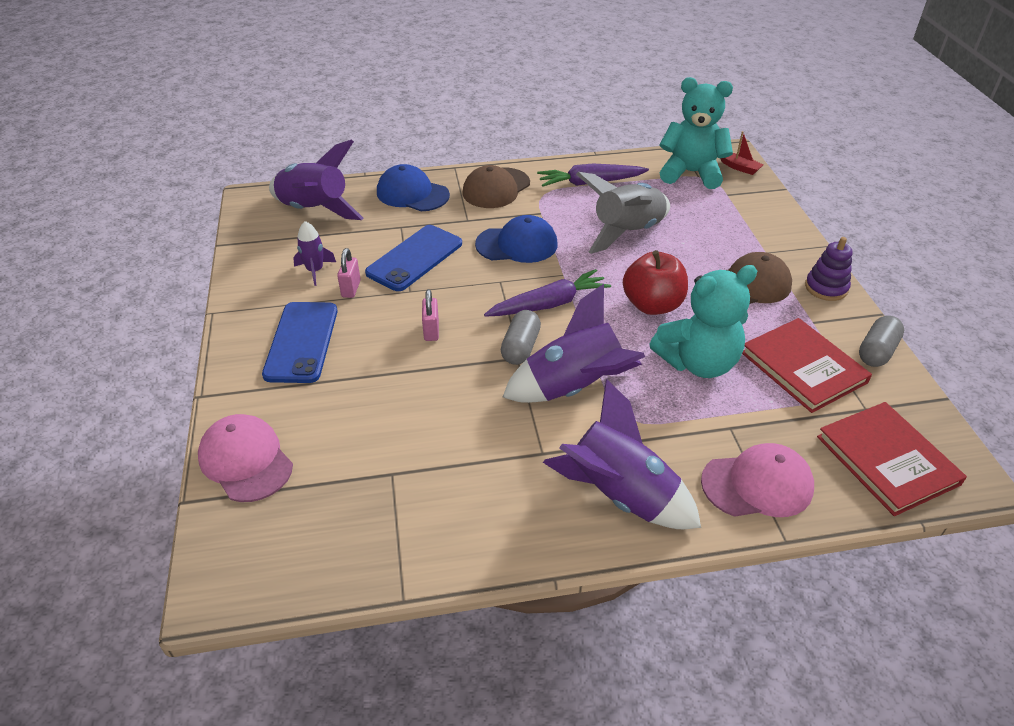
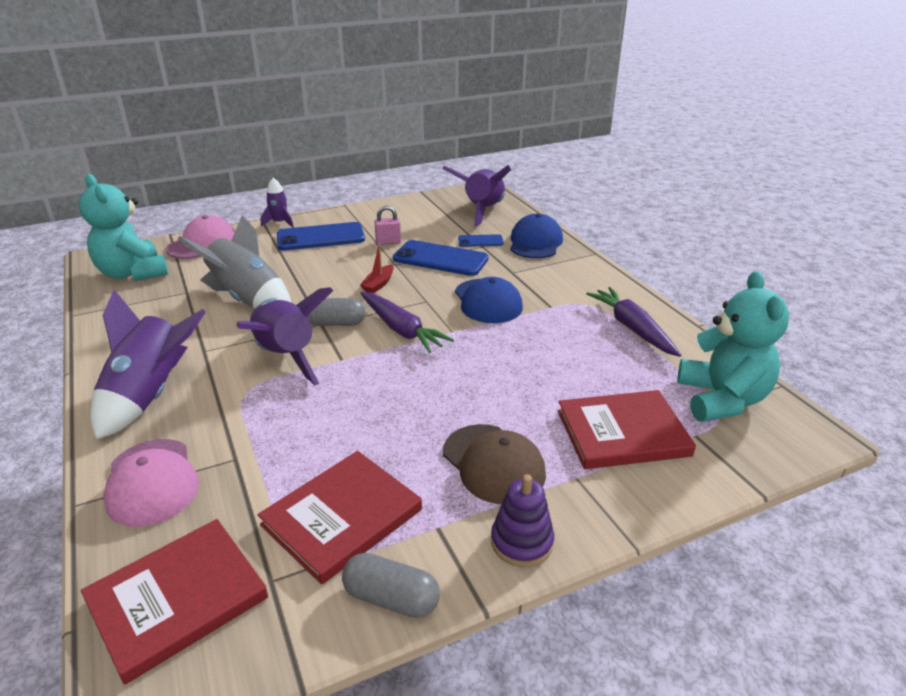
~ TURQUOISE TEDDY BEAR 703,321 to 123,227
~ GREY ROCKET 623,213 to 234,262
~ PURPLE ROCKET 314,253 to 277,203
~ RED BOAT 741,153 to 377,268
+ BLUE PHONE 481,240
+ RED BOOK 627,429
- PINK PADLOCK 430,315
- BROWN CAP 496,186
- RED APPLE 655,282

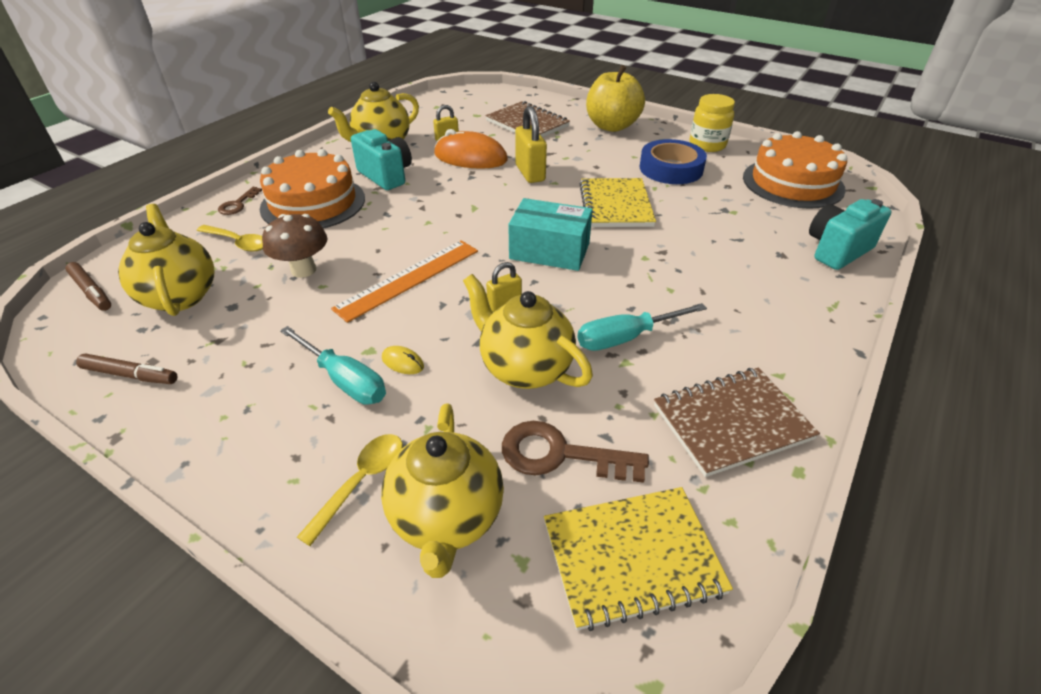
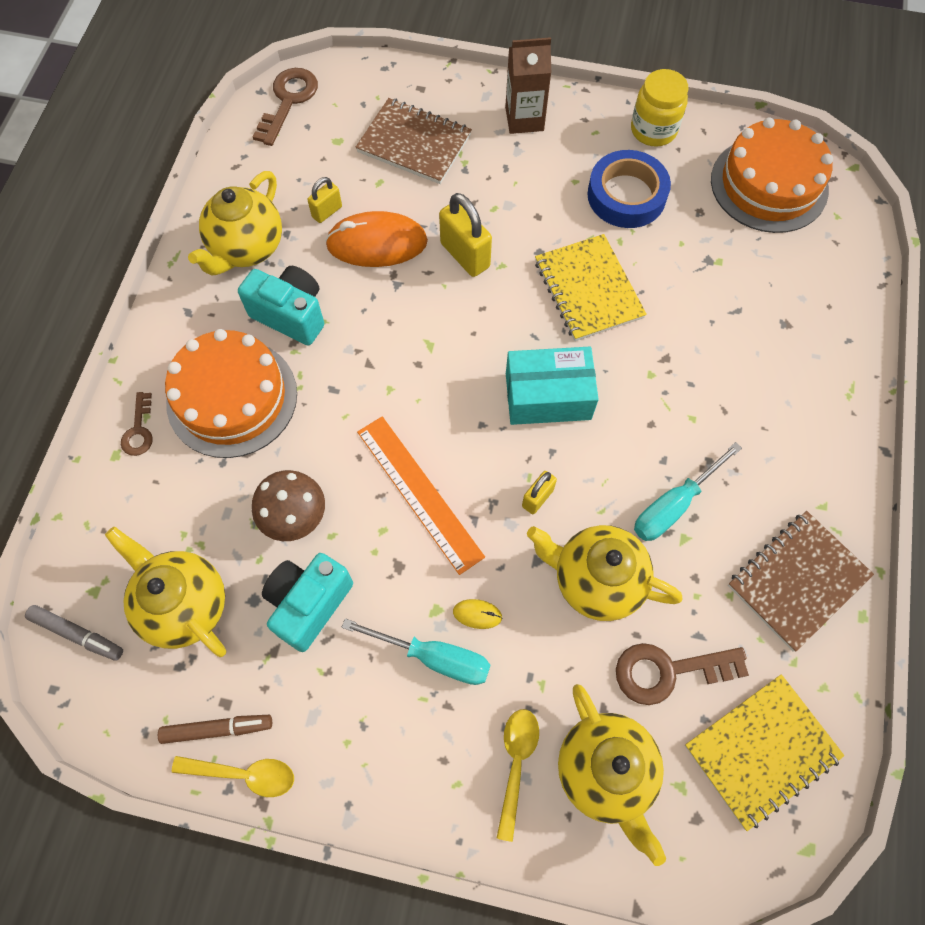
~ BROWN MARKER 88,286 to GREY MARKER 74,633
~ YELLOW SPOON 230,238 to 233,776
+ BROWN KEY 285,107
~ TURQUOISE CAMERA 850,234 to 307,602
~ ORANGE RULER 404,281 = 421,495 60 degrees counterclockwise
~ YELLOW APPLE 615,98 to BROWN CARTON 528,85

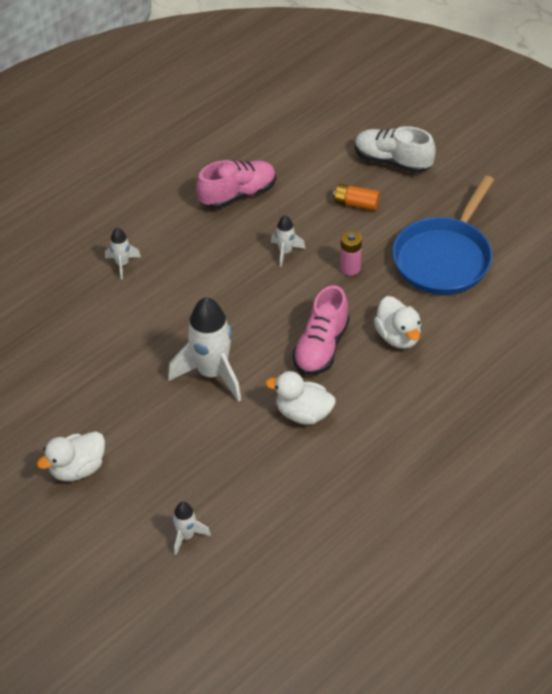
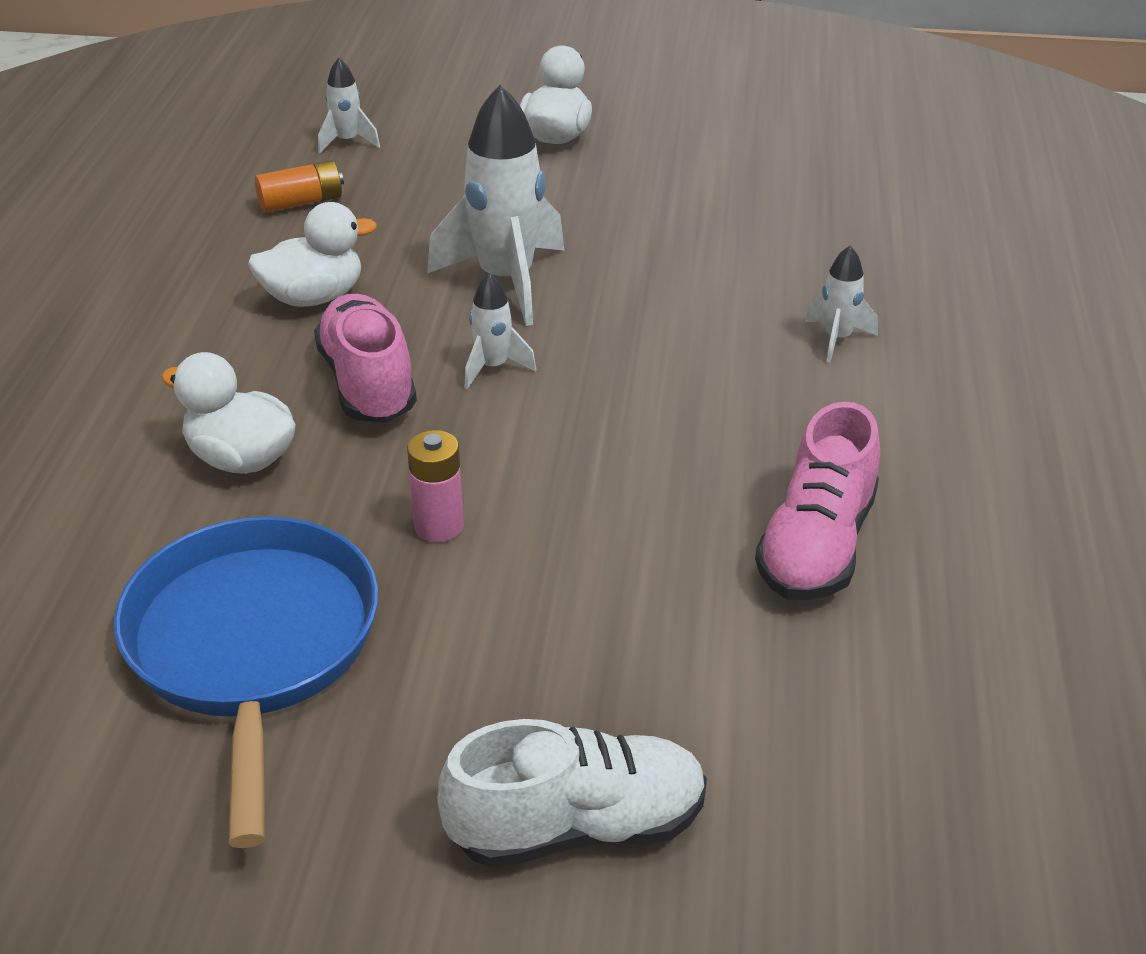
~ ORANGE BATTERY 356,197 to 299,187
~ WHITE ROCKET 288,241 to 500,331

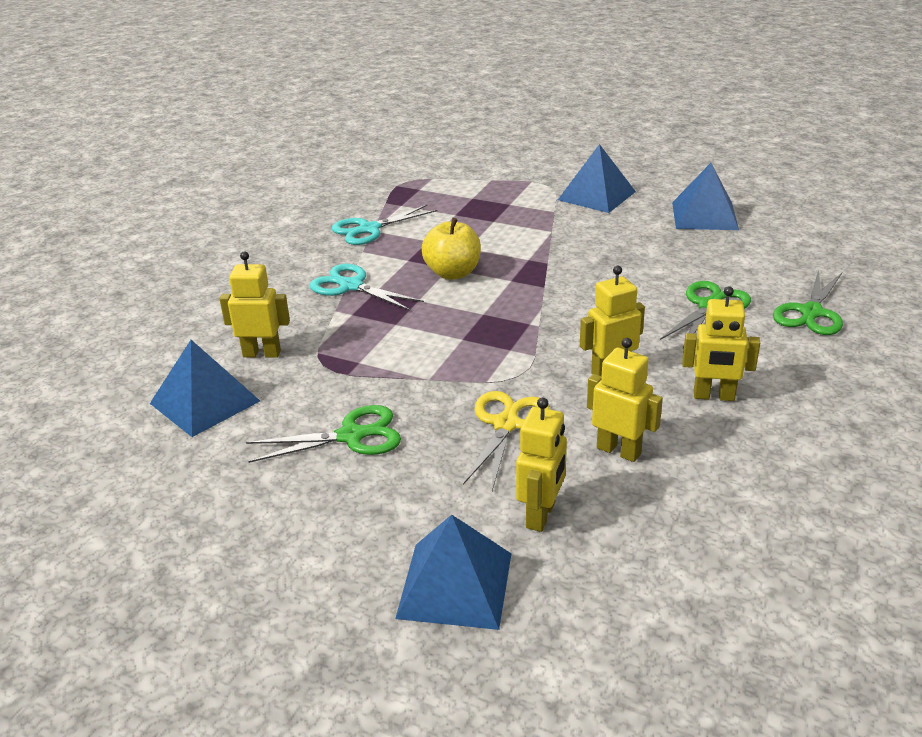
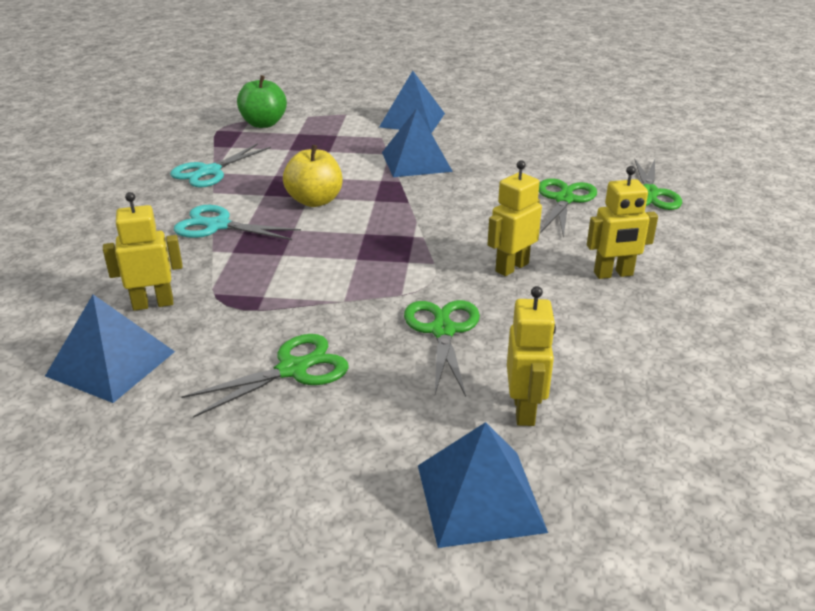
+ GREEN APPLE 262,101
~ BLUE PYRAMID 705,196 to 417,142
~ YELLOW SCISSORS 506,441 to GREEN SCISSORS 442,348
- YELLOW ROBOT 625,400

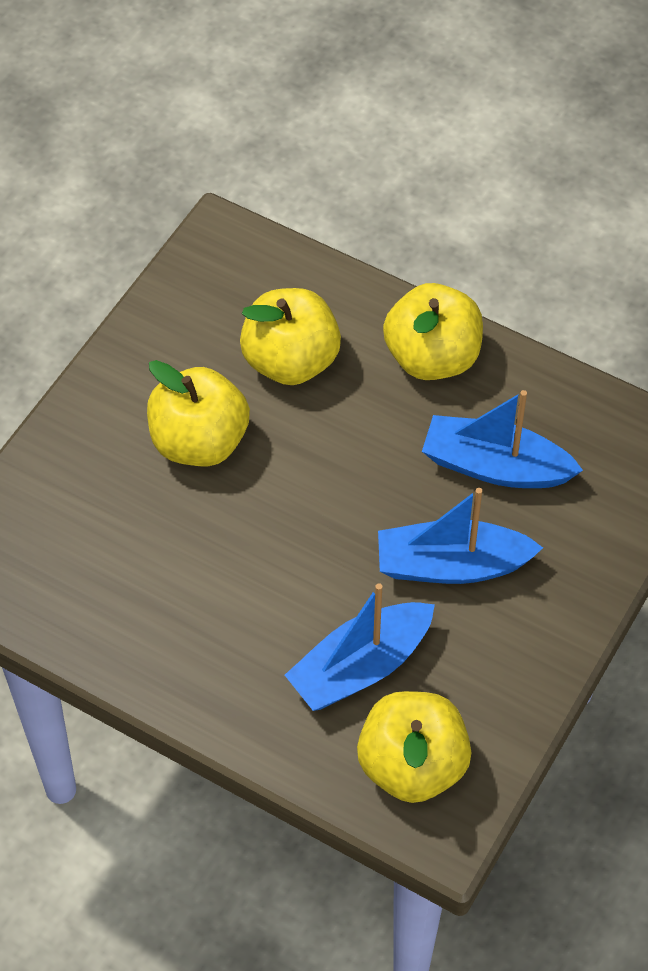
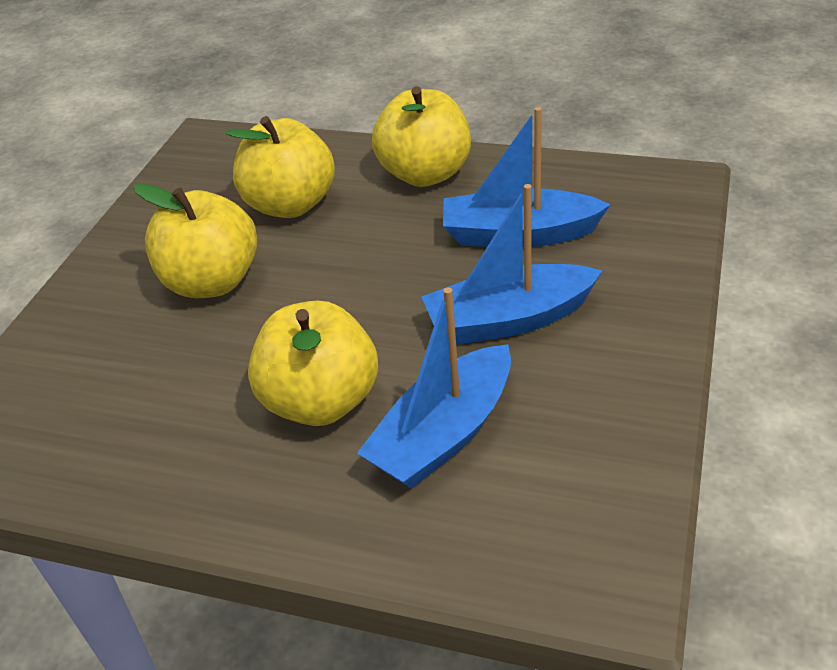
~ YELLOW APPLE 414,747 to 313,363

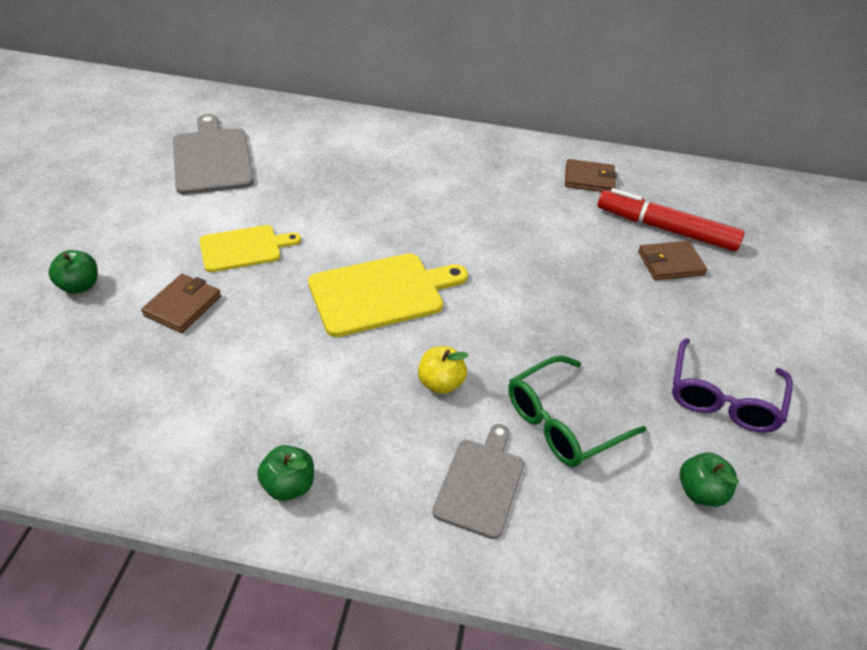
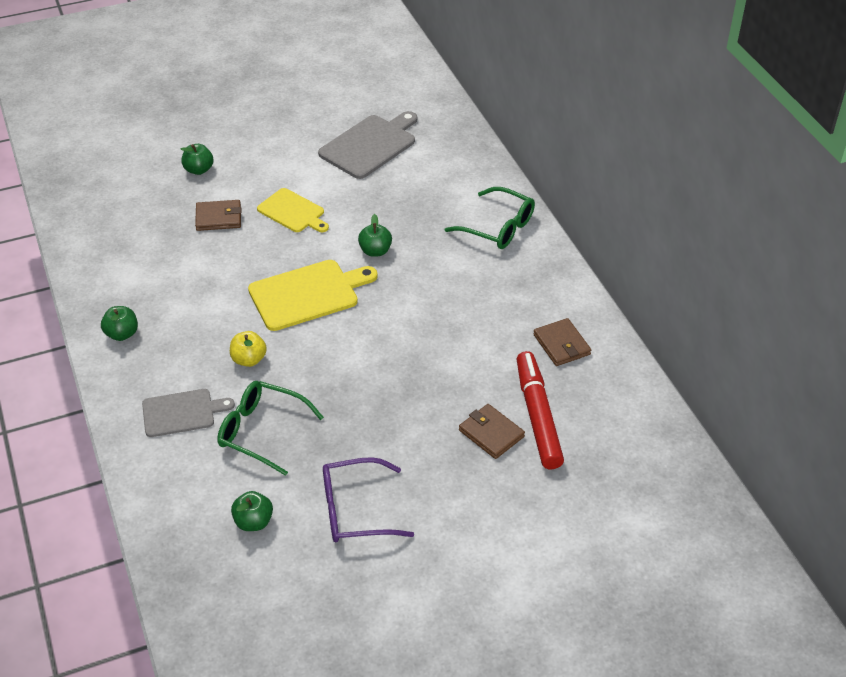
~ YELLOW CUTTING BOARD 388,295 = 313,295 60 degrees counterclockwise
+ GREEN APPLE 375,235
+ GREEN GLASSES 490,218

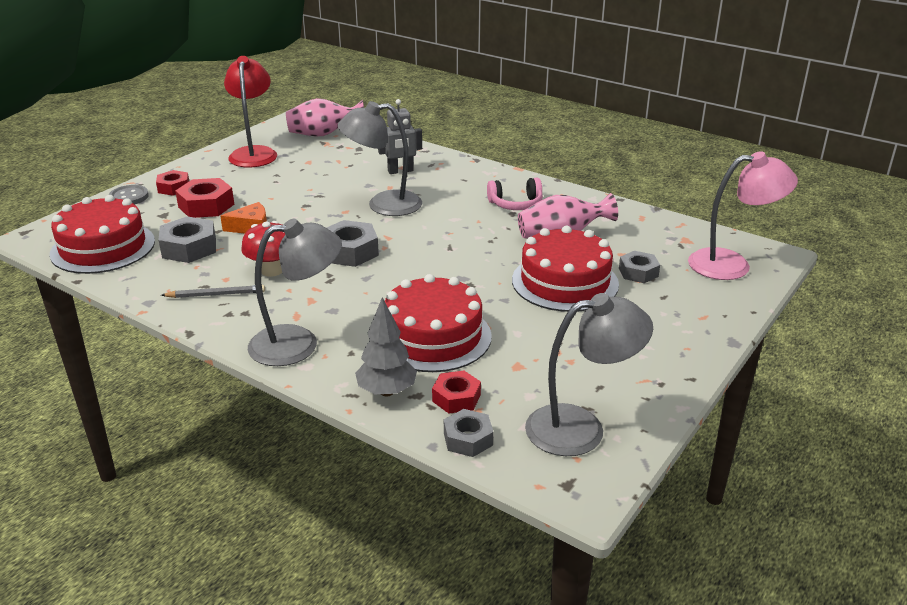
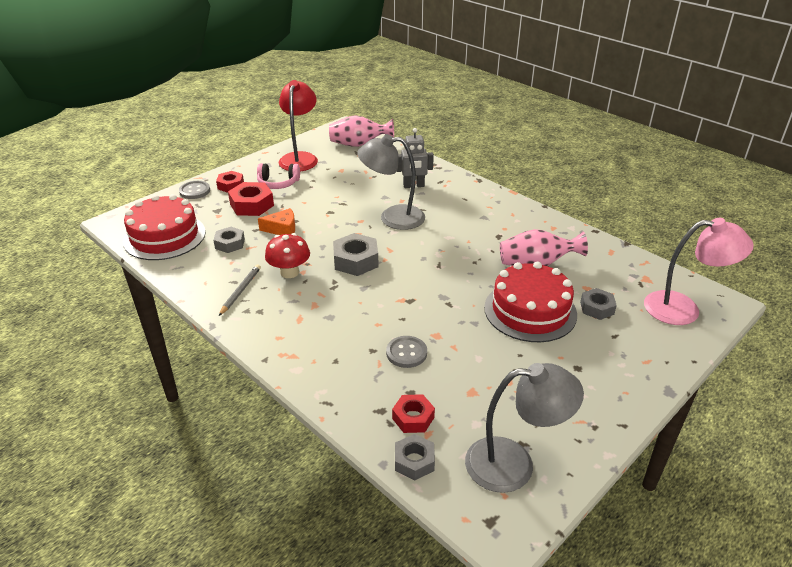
~ GREY NUT 187,239 = 229,240 x0.65
~ GREY PENCIL 213,291 = 240,290 75 degrees counterclockwise
~ PINK HEADPHONES 515,194 to 278,176
~ RED CAKE 438,323 to GREY BUTTON 406,352
- GREY LAMP 295,292
- GREY TREE 386,347

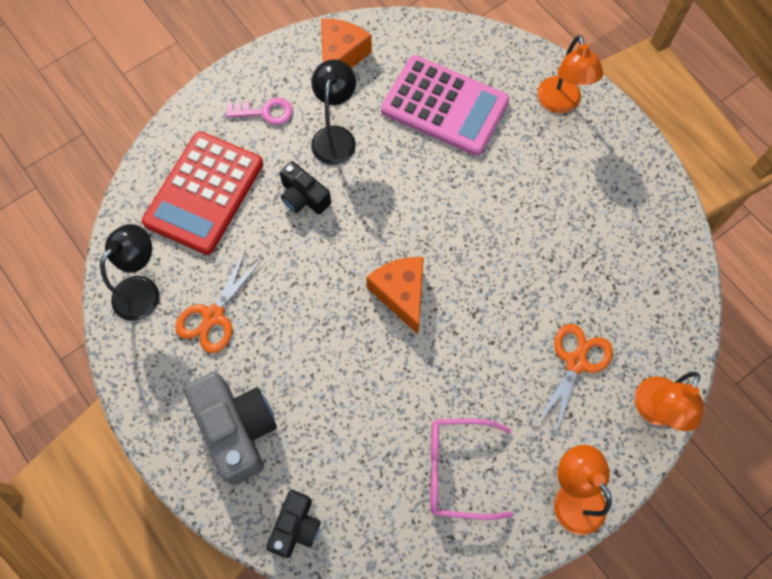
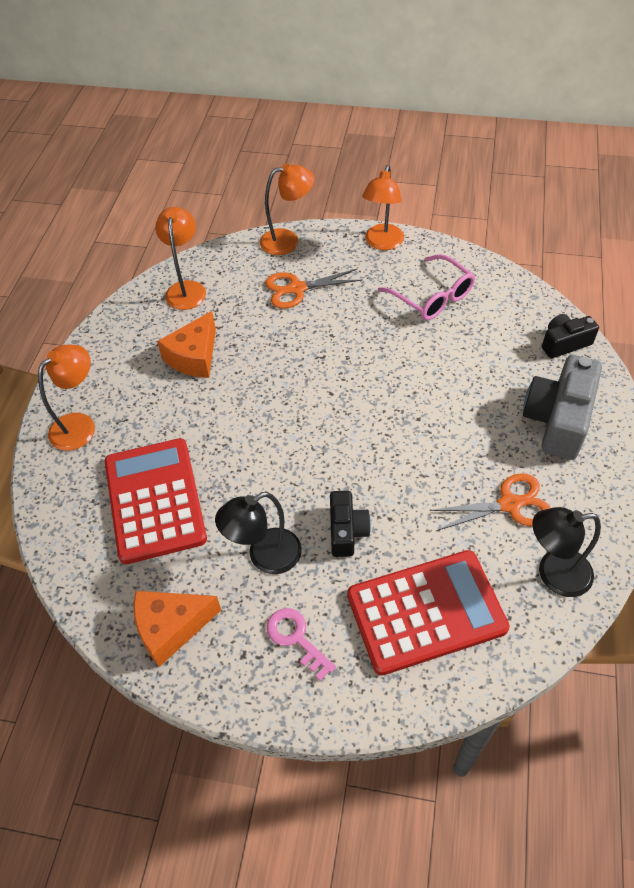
~ PINK CALCULATOR 445,105 to RED CALCULATOR 156,501
+ ORANGE LAMP 180,258
~ ORANGE CHEESE 395,295 to 186,344

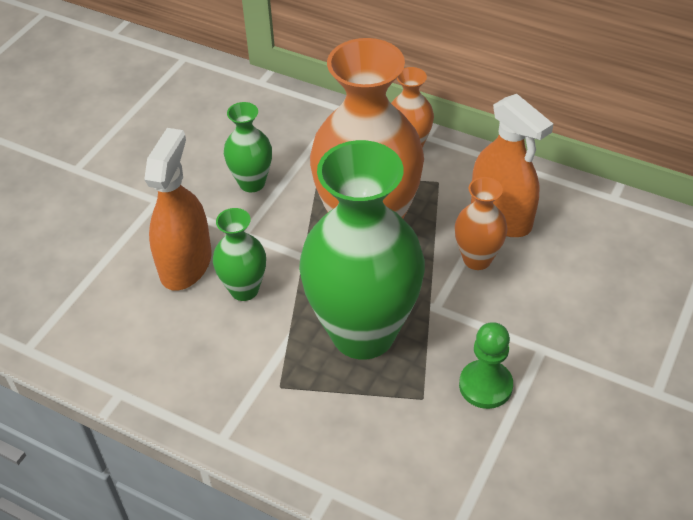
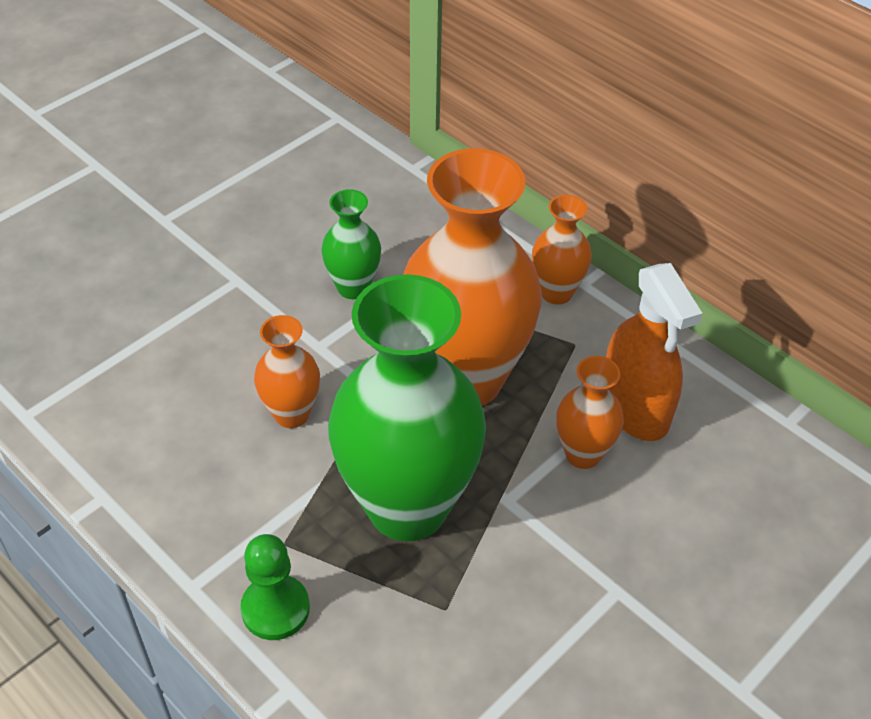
~ GREEN PAWN 486,365 to 275,587
~ GREEN VASE 239,254 to ORANGE VASE 287,371
- ORANGE SPRAY BOTTLE 178,209

